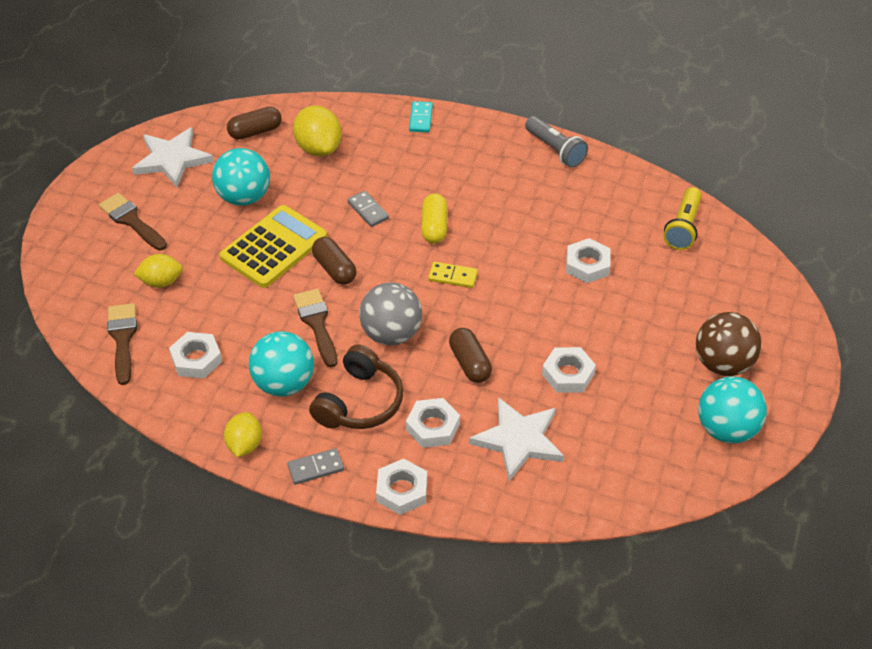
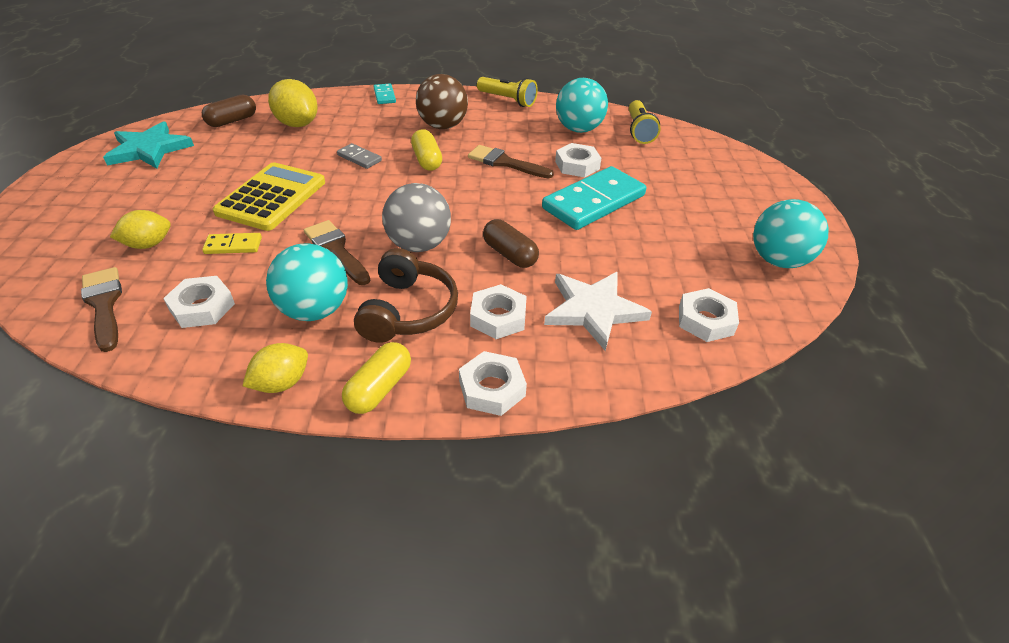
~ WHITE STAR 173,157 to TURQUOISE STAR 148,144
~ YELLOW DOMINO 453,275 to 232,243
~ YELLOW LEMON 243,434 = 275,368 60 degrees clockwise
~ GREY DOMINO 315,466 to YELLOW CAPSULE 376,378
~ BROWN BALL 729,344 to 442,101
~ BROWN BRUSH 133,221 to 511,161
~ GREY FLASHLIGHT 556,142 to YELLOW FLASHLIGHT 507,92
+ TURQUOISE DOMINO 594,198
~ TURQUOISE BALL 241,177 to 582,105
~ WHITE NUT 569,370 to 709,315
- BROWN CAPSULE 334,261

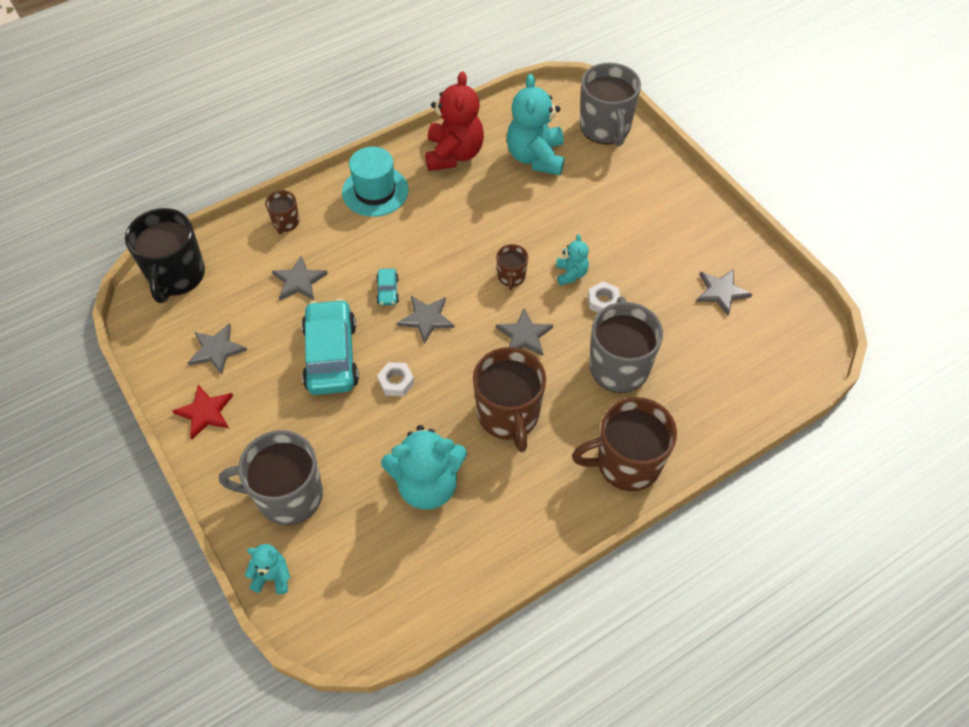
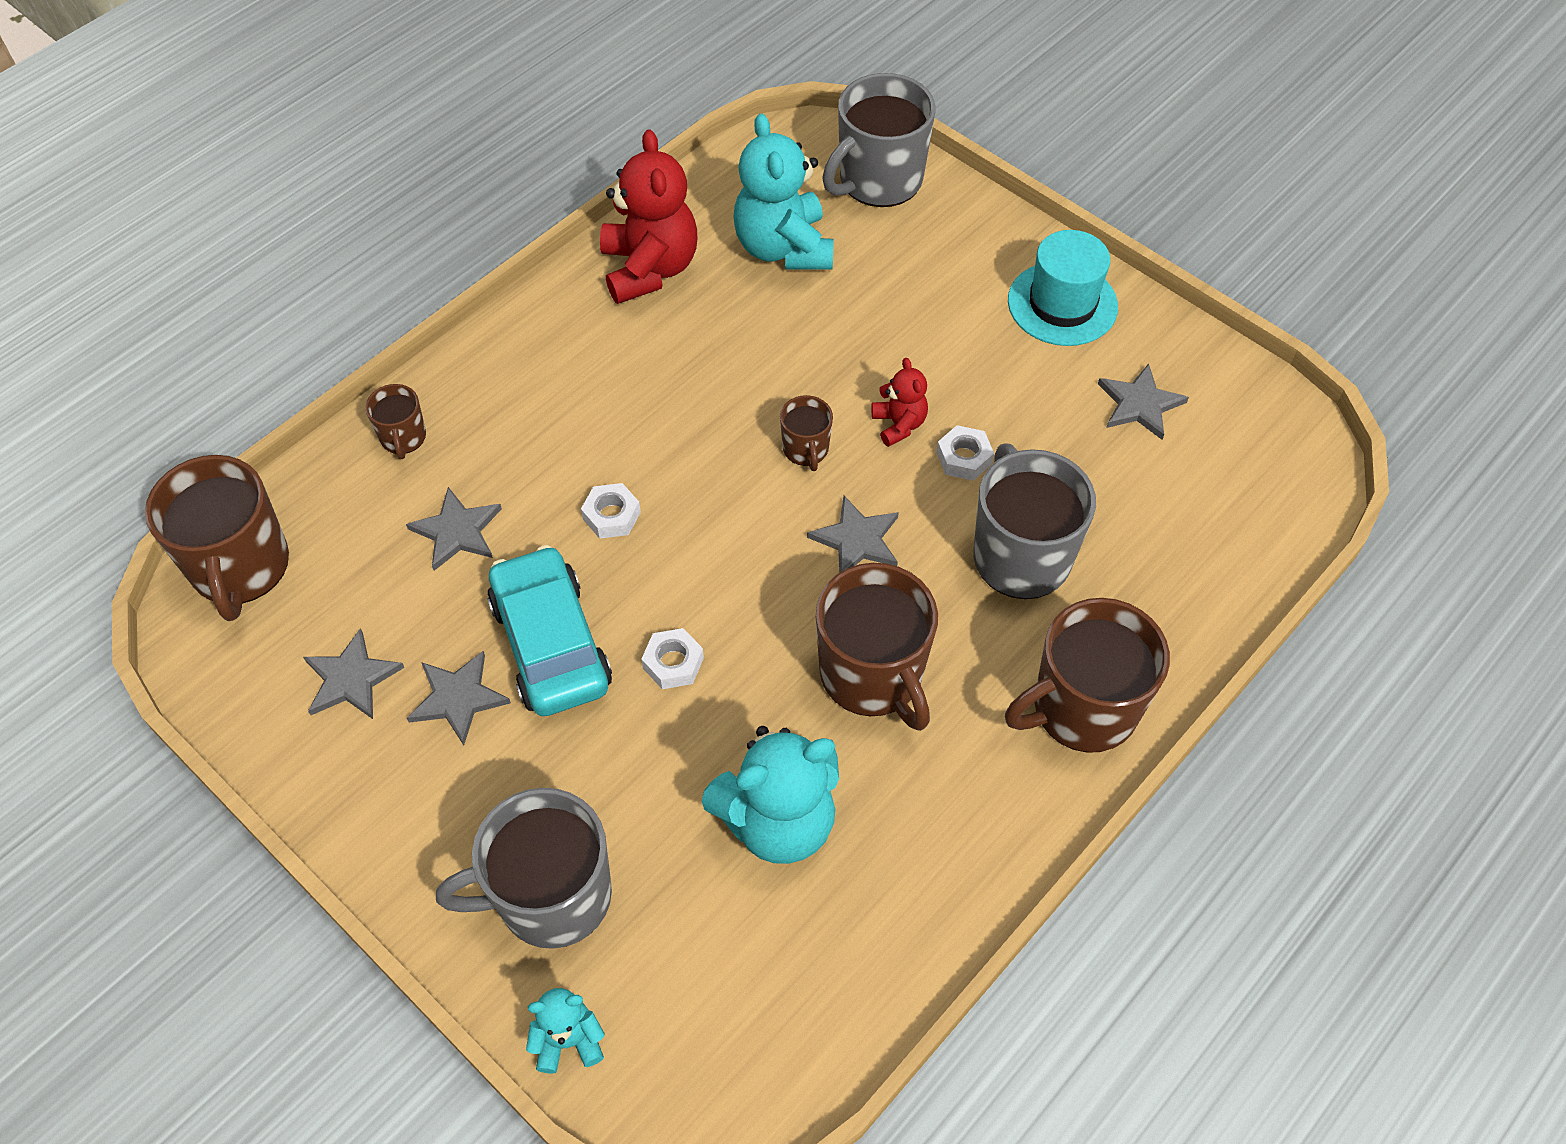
~ BLACK MUG 165,255 to BROWN MUG 217,538
~ GREY STAR 425,320 to 459,698
~ TURQUOISE CAR 387,287 to WHITE NUT 611,511
~ GREY MUG 610,105 = 878,140 75 degrees clockwise
~ TURQUOISE TEDDY BEAR 572,260 to RED TEDDY BEAR 899,402
~ TURQUOISE HAT 375,182 to 1063,288
- RED STAR 202,412

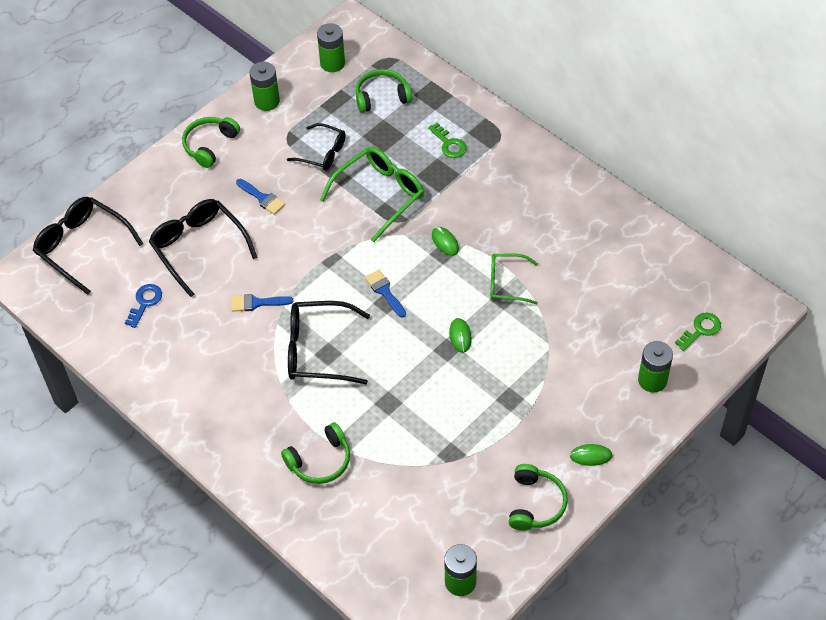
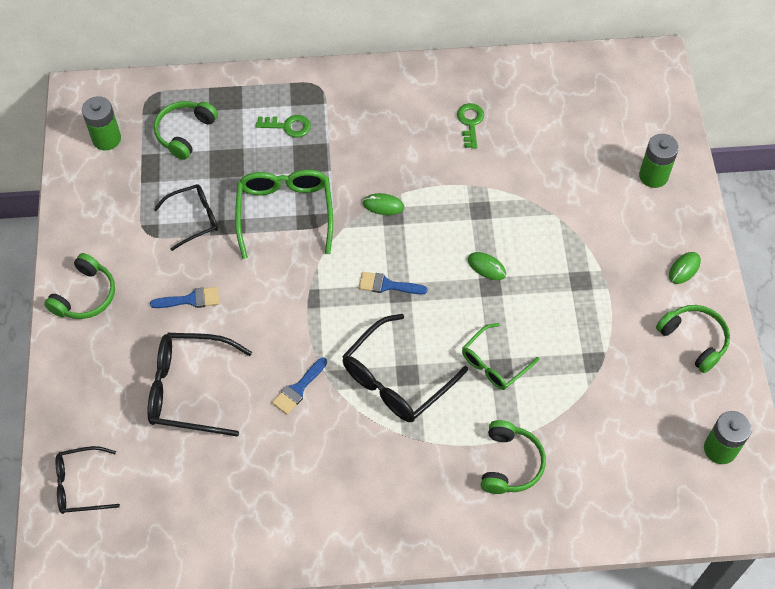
~ GREEN HEADPHONES 211,142 = 79,286 135 degrees counterclockwise
~ BLACK GLASSES 88,246 = 88,480 x0.62
~ GREEN KEY 698,332 to 470,126
~ GREEN GLASSES 514,279 to 500,356
- BLUE KEY 143,306
- GREEN BATTERY 265,86

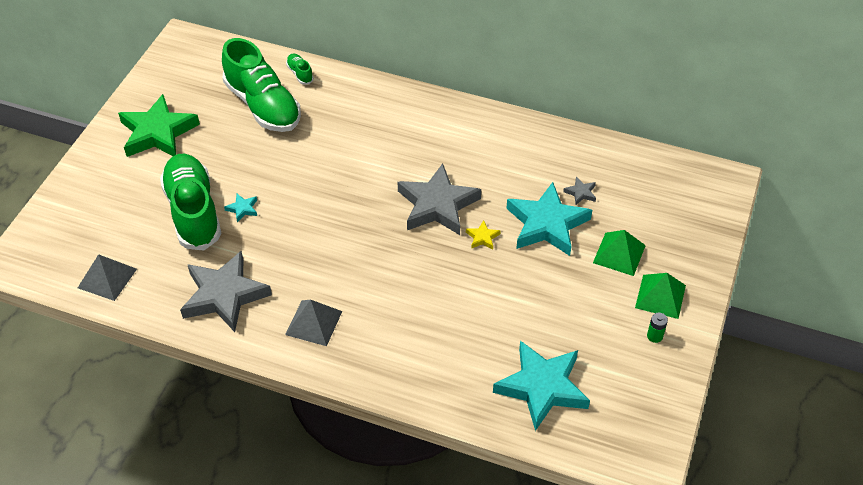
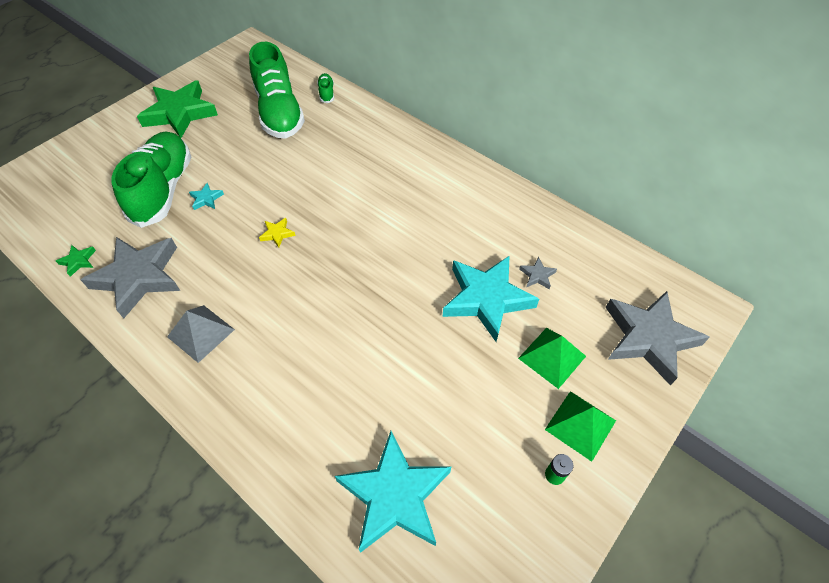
+ GREEN STAR 76,261
~ YELLOW STAR 483,235 to 277,233
~ GREY STAR 439,199 to 658,338
- GREY PYRAMID 107,277

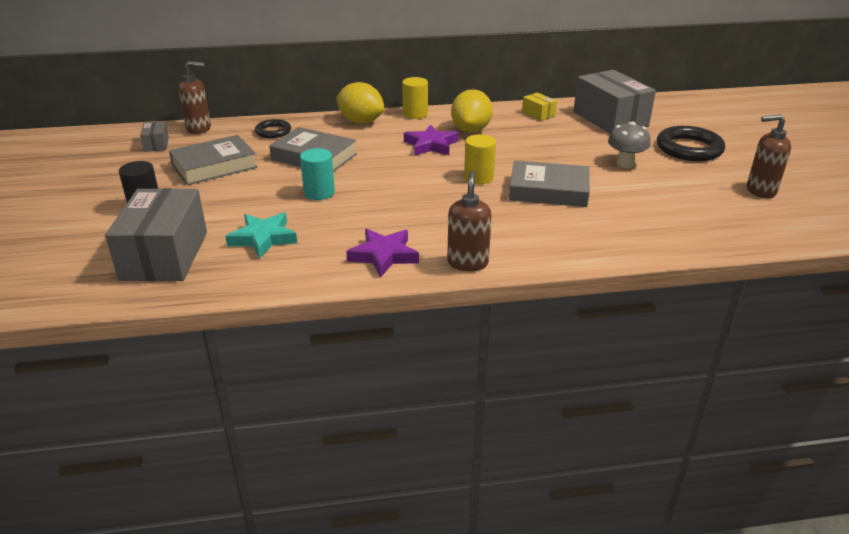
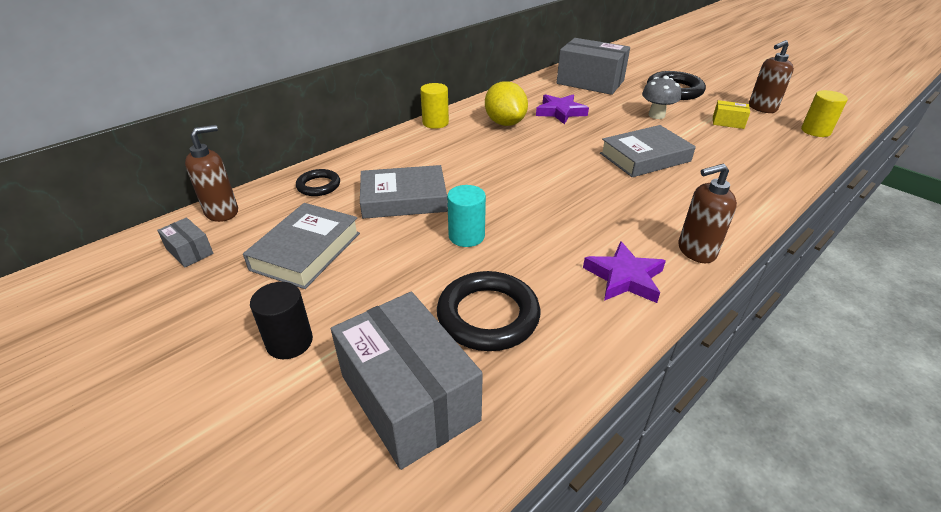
~ TURQUOISE STAR 261,235 to BLACK RING 488,311
~ PURPLE STAR 431,140 to 562,109
~ BROWN SOAP DISPENSER 469,221 = 707,213 75 degrees counterclockwise
~ YELLOW BOX 539,106 to 731,114
~ YELLOW CYLINDER 480,159 to 824,113
- YELLOW LEMON 360,103

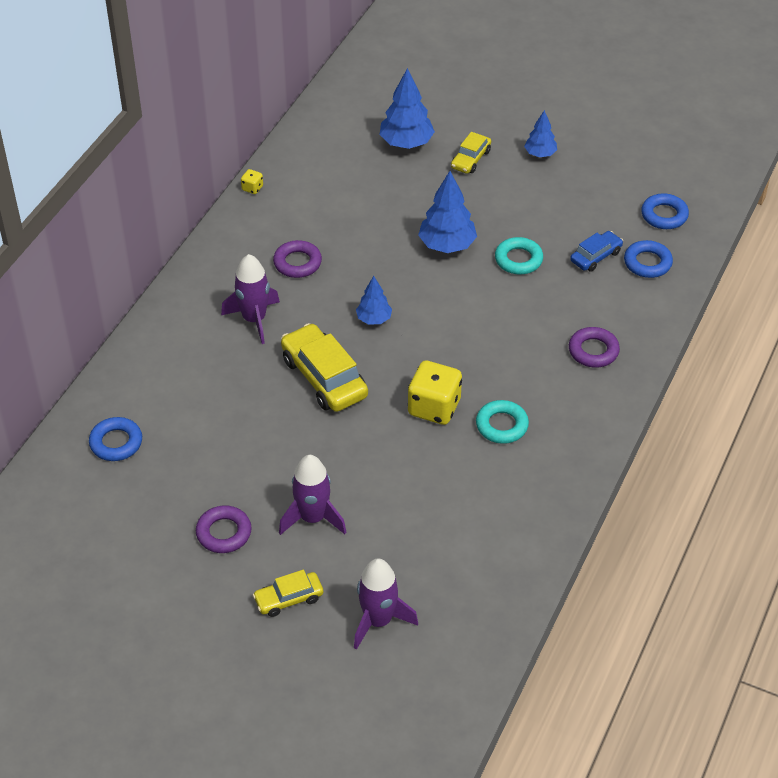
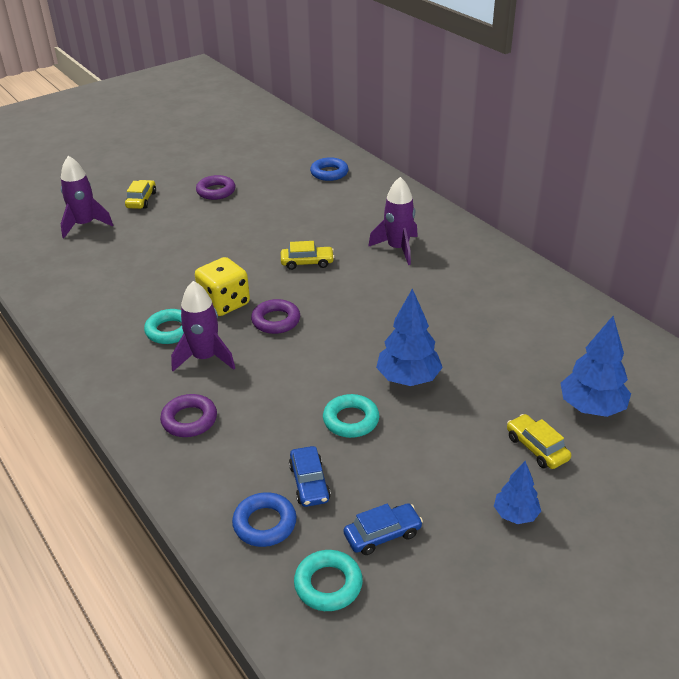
~ PURPLE ROCKET 312,495 to 203,326
~ PURPLE RING 297,259 to 275,316
~ YELLOW CAR 324,367 = 307,255 x0.56
~ BLUE RING 665,211 to TURQUOISE RING 328,580
+ BLUE CAR 383,529
- YELLOW DICE 252,181
- BLUE TREE 374,300

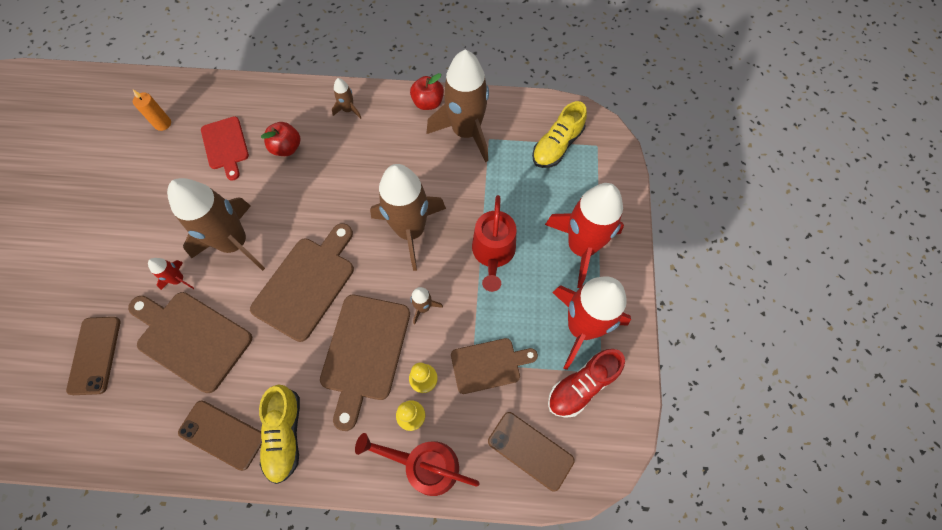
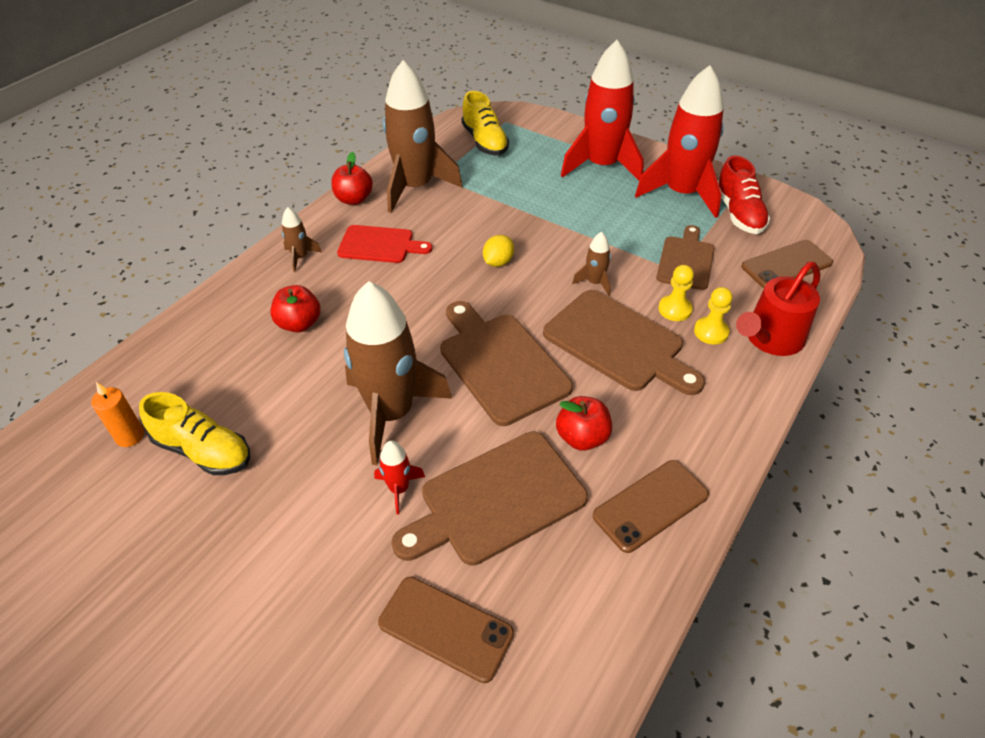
~ YELLOW SHOE 279,434 to 194,433
~ RED CUTTING BOARD 225,148 to 384,244
~ BROWN ROCKET 408,217 to YELLOW LEMON 498,251
+ RED APPLE 584,423
- RED WATERING CAN 494,243

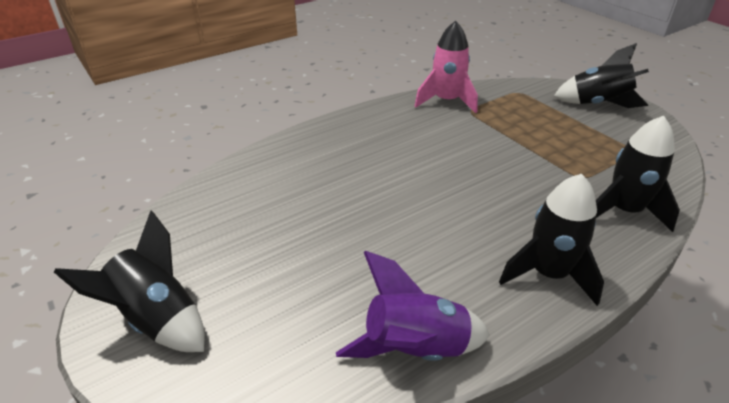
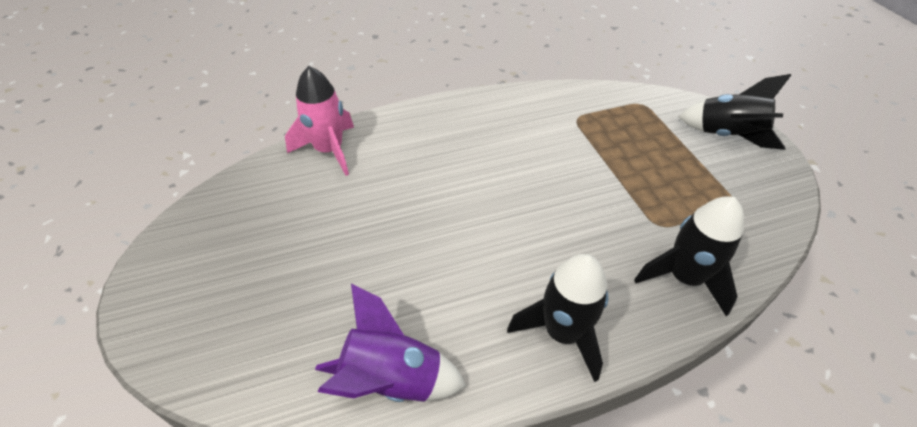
~ PINK ROCKET 446,67 to 319,121
- BLACK ROCKET 129,281

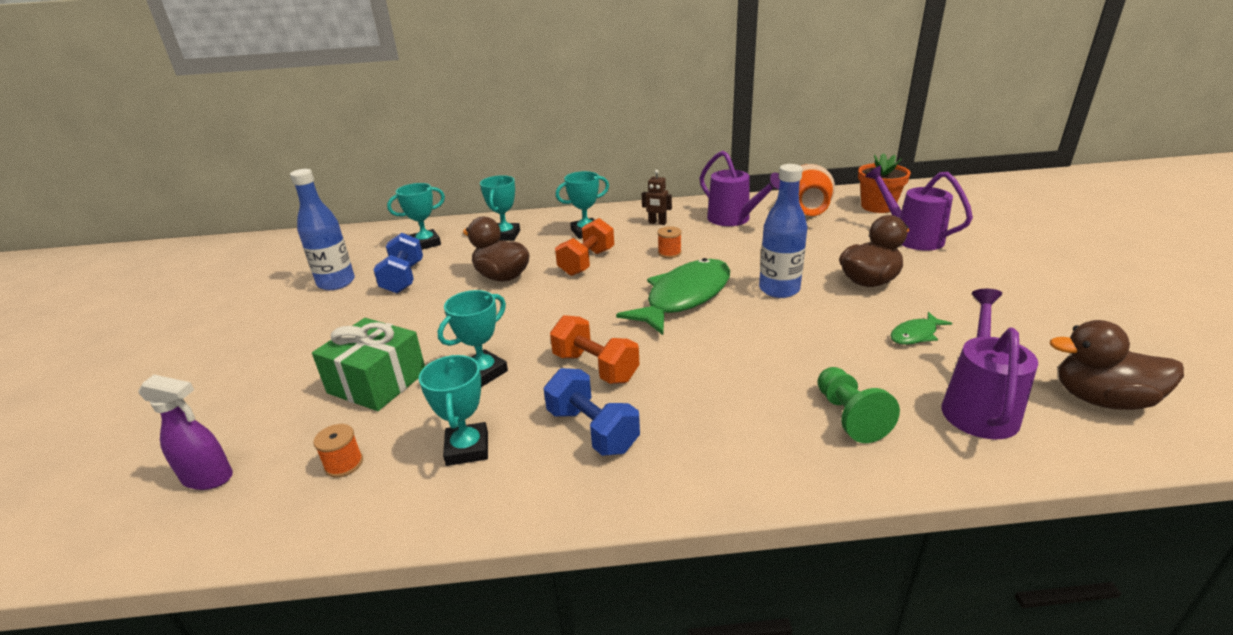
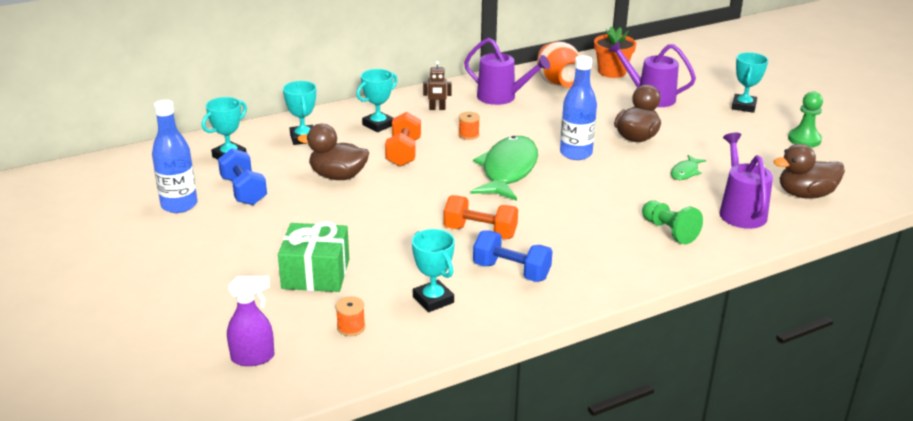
~ TURQUOISE TROPHY 473,338 to 750,82
+ GREEN PAWN 805,119

